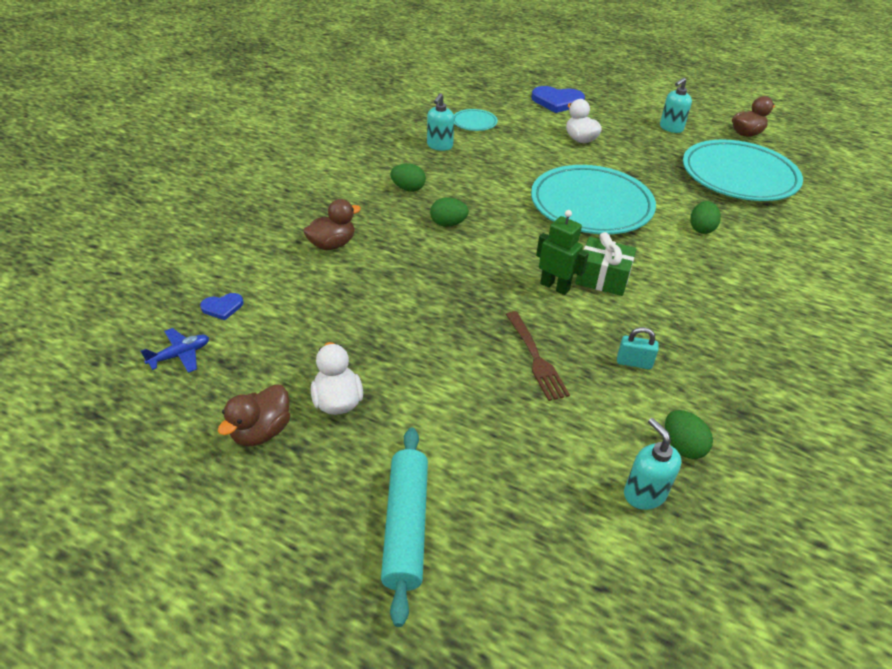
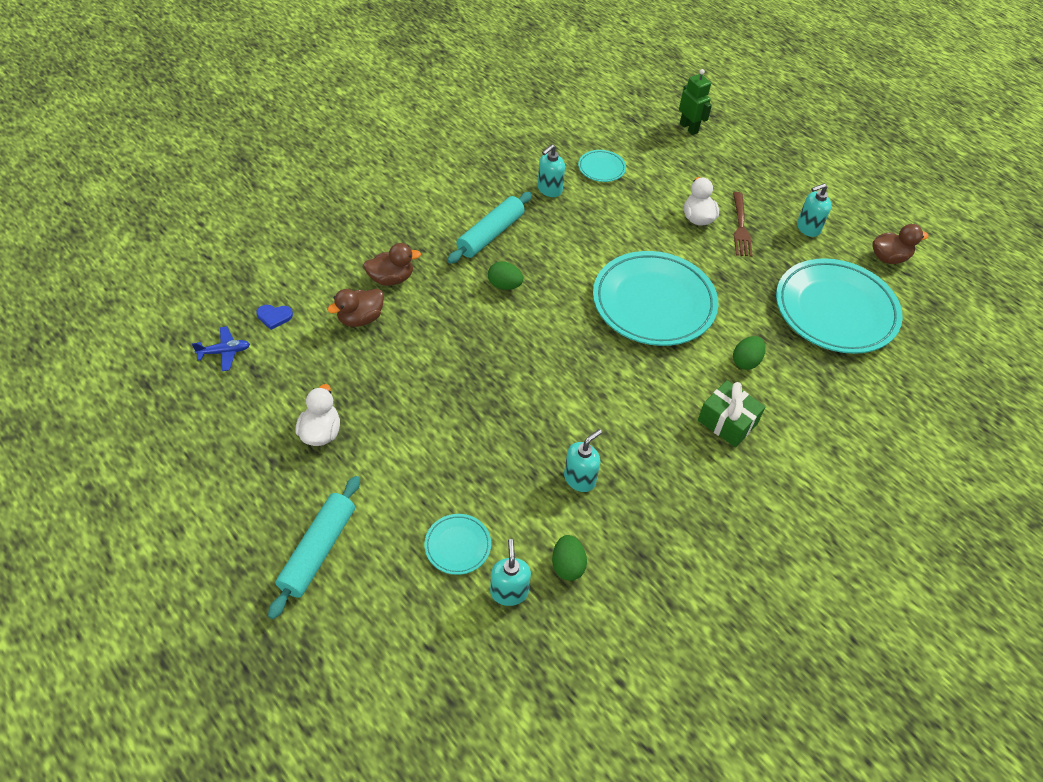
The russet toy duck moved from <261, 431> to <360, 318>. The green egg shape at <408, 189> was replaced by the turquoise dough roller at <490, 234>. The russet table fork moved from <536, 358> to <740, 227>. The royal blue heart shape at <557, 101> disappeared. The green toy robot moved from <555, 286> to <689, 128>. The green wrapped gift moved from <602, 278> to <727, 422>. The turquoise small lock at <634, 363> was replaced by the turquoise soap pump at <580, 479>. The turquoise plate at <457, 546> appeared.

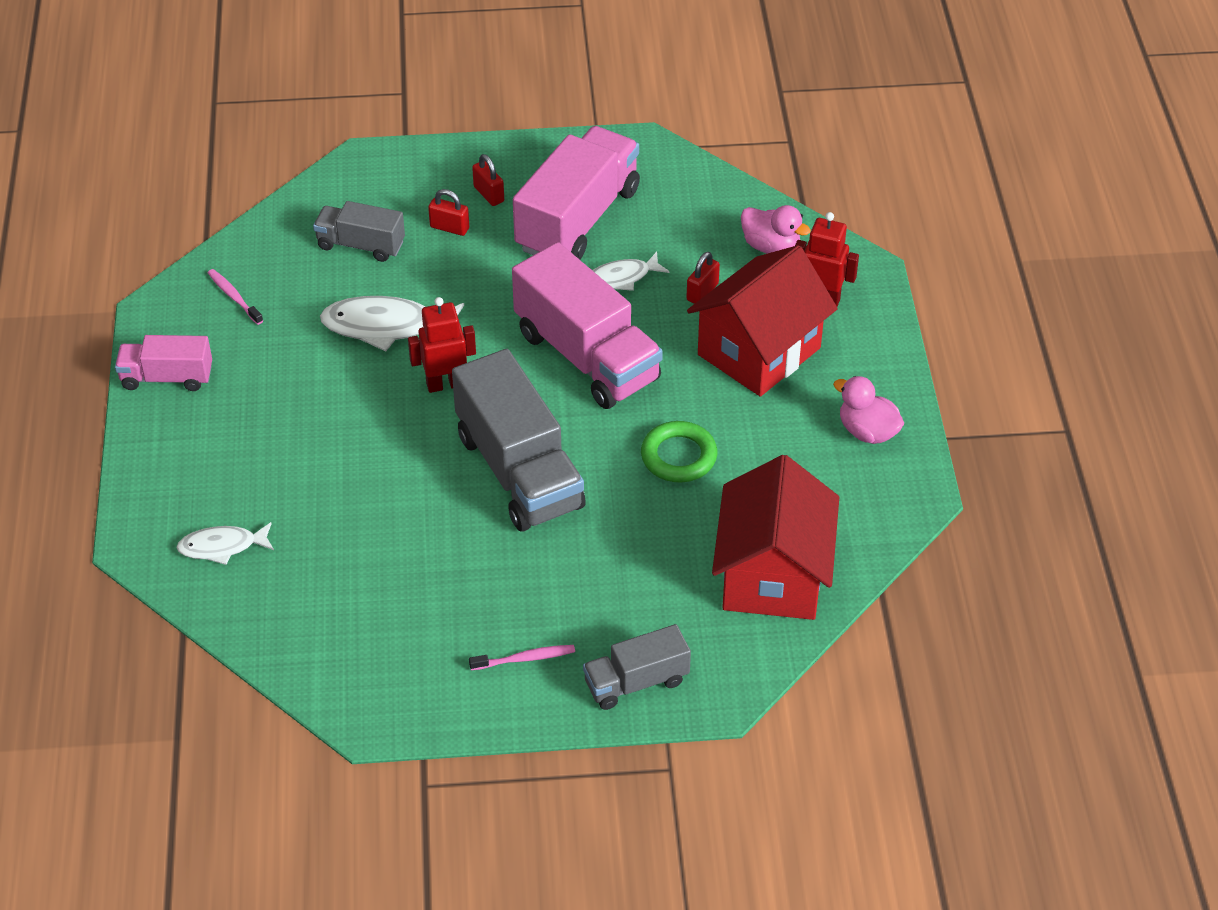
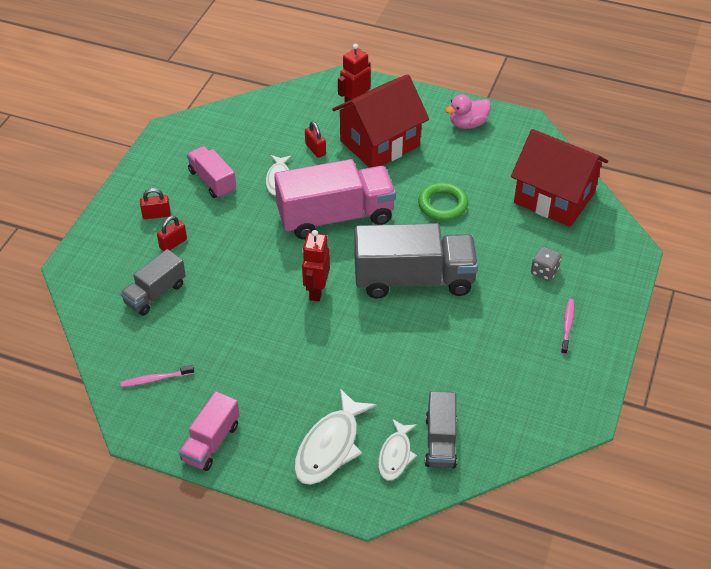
The pure white toy fish moved from <386, 327> to <330, 446>. The rosy toy truck at <578, 219> changed to 0.54 times the size. The gray toy truck moved from <636, 682> to <440, 441>. The scarlet toy house at <759, 351> turned 75 degrees clockwise. The rosy toy duck at <771, 246> disappeared. The gray game die at <544, 271> appeared.

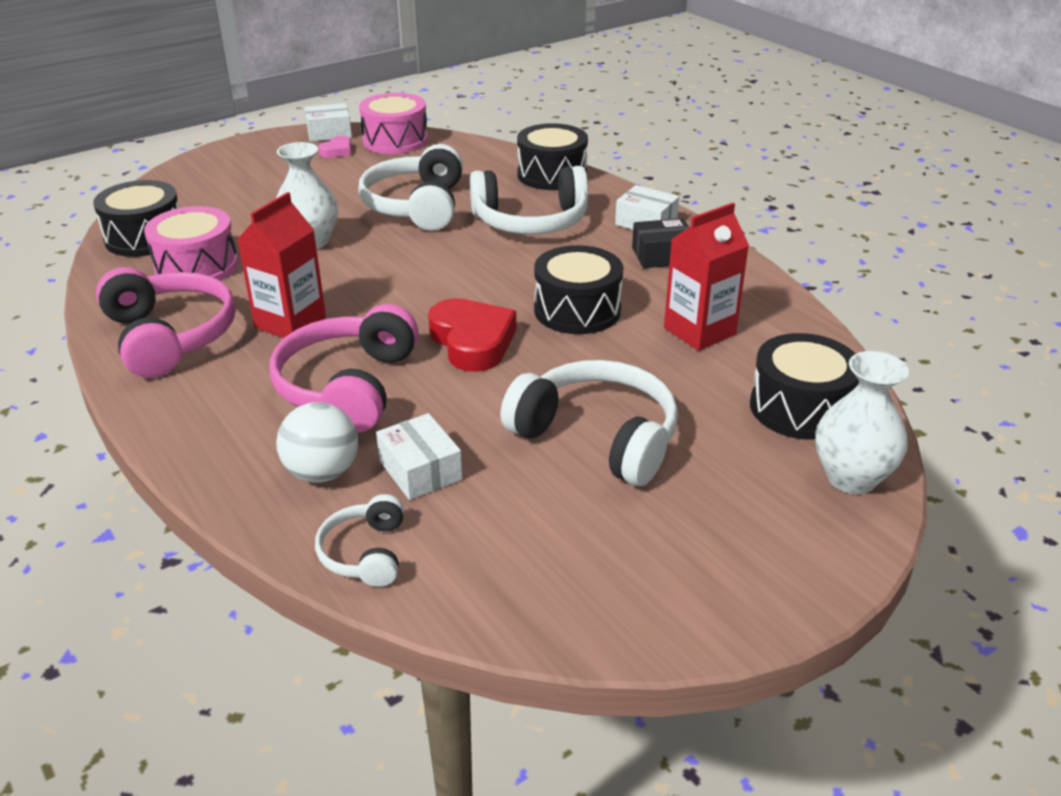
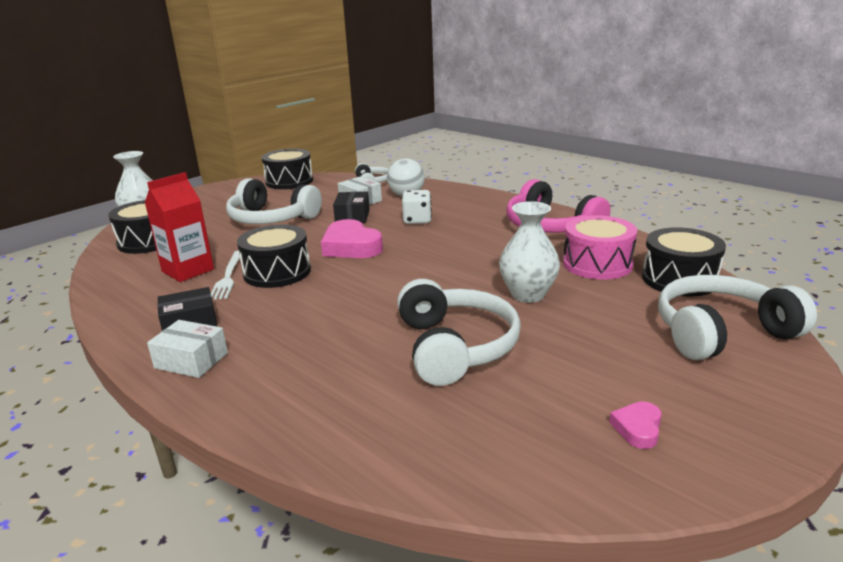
The scarlet milk carton at <290, 323> disappeared. The rosy headset at <348, 386> was replaced by the pure white game die at <417, 220>. The pure white package at <329, 133> disappeared. The rosy snare drum at <395, 140> disappeared. The scarlet heart shape at <472, 341> became the rosy heart shape at <351, 246>. The pure white headset moved from <531, 221> to <721, 332>. The ebony snare drum moved from <552, 175> to <289, 181>. The pure white table fork at <228, 276> appeared. The ebony package at <352, 216> appeared.

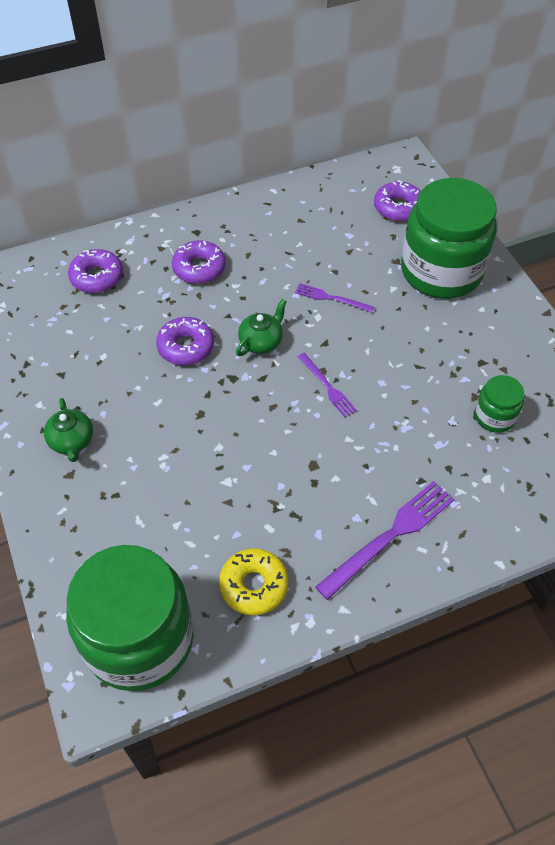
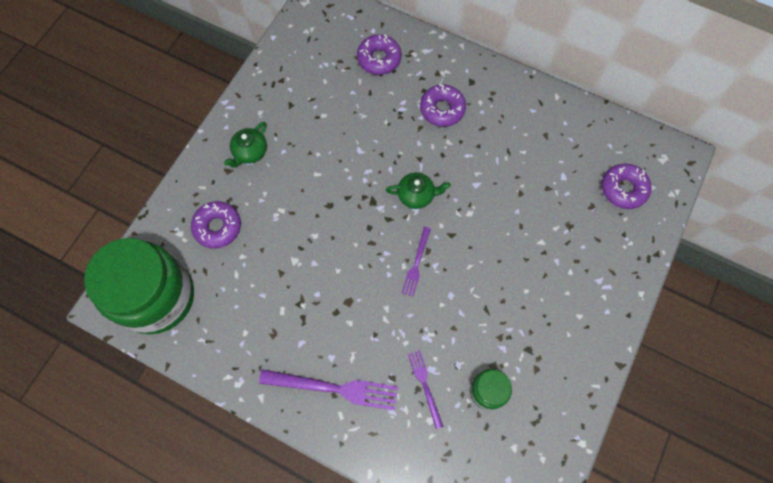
The purple doughnut moved from <186, 347> to <218, 227>. The yellow doughnut at <254, 585> disappeared. The purple table fork moved from <331, 298> to <425, 385>. The green jam jar at <441, 271> disappeared.

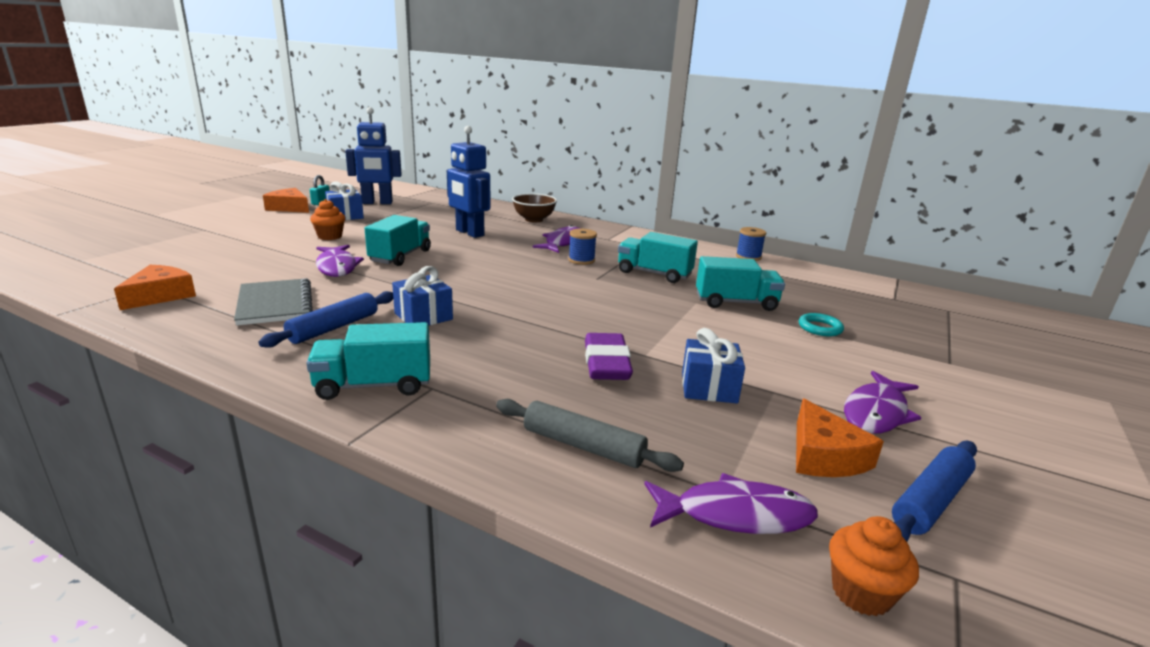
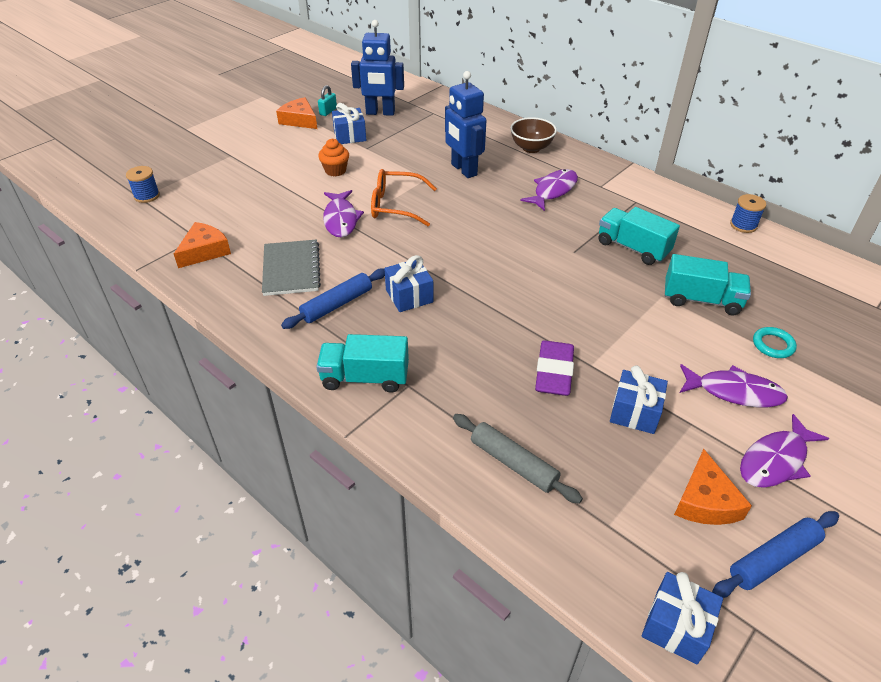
The turquoise toy truck at <400, 256> was replaced by the orange spectacles at <396, 206>. The royal blue spool moved from <581, 260> to <147, 196>. The purple toy fish moved from <735, 514> to <734, 392>. The orange fairy cake at <861, 593> was replaced by the royal blue wrapped gift at <676, 626>.

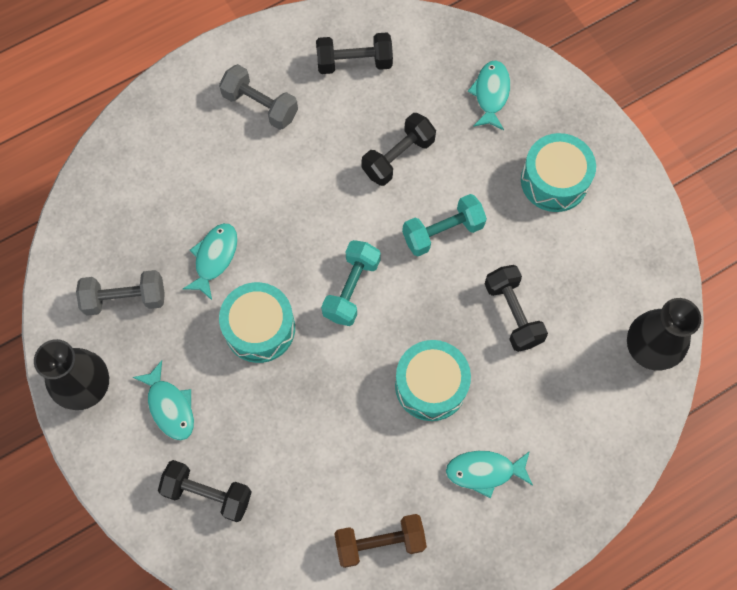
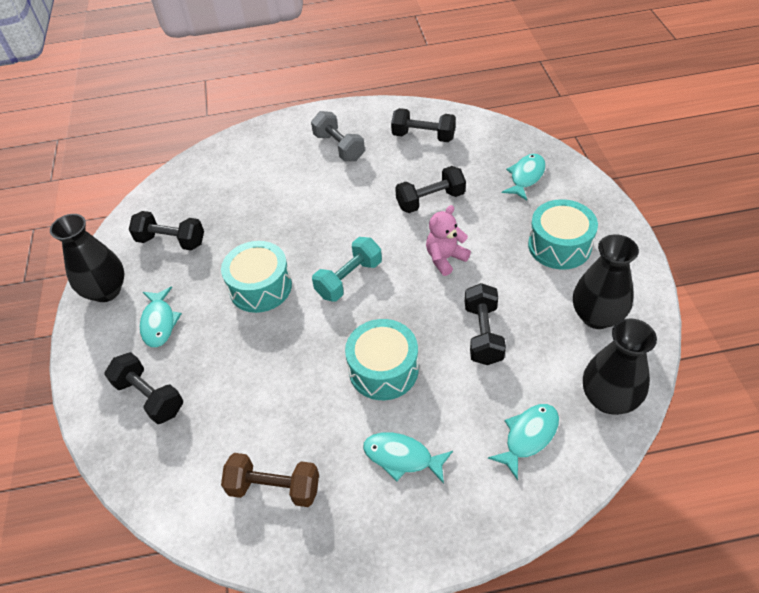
The gray hand weight at <125, 298> became the ebony hand weight at <171, 241>. The turquoise toy fish moved from <214, 258> to <528, 436>. The turquoise hand weight at <442, 232> was replaced by the rosy teddy bear at <445, 258>. The ebony vase at <596, 316> appeared.

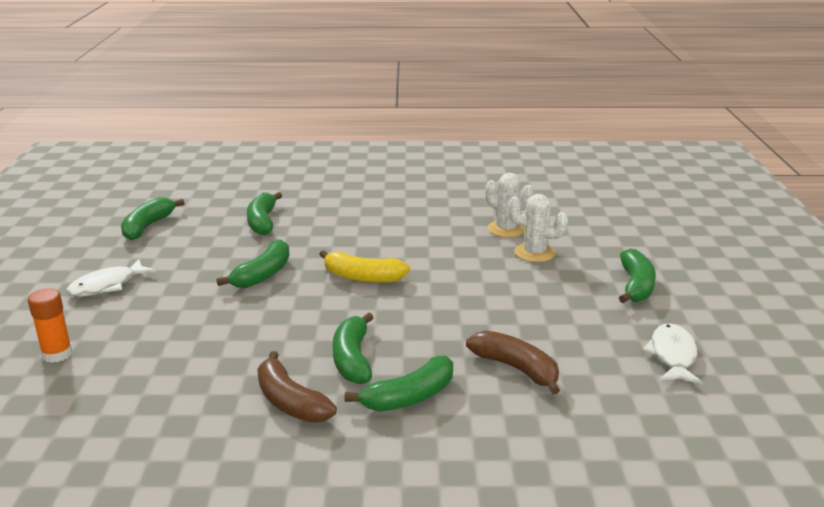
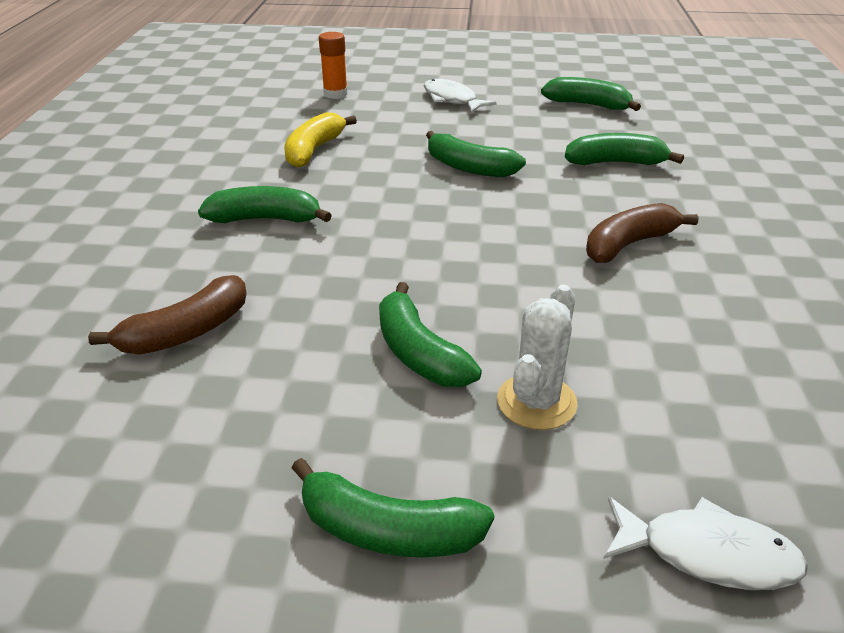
The russet toy banana moved from <290, 402> to <629, 244>. The yellow toy banana moved from <362, 277> to <314, 150>. The green toy banana moved from <409, 397> to <418, 353>. The pure white prickly plant at <506, 229> disappeared. The pure white toy fish moved from <672, 355> to <707, 554>.

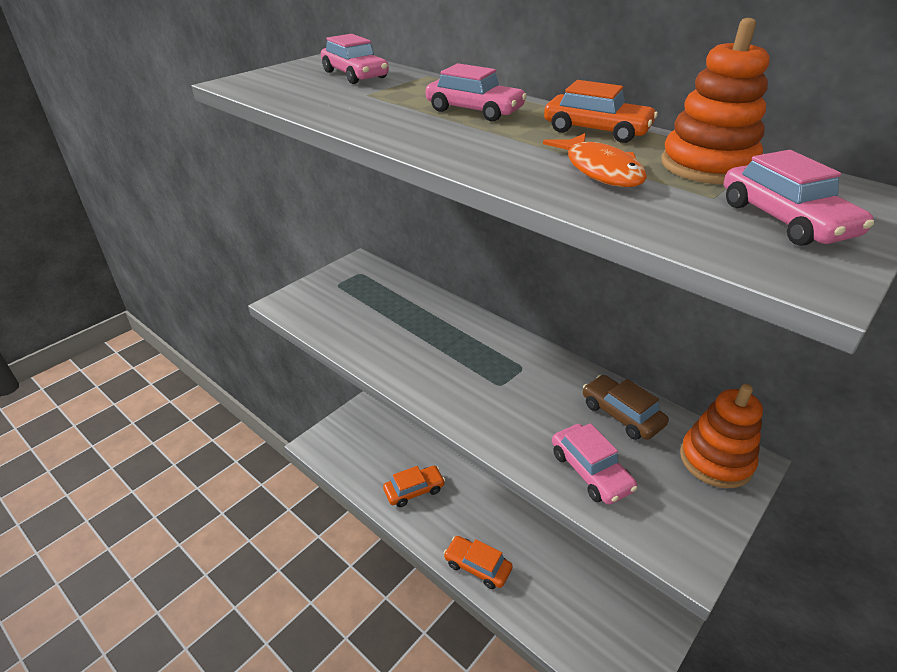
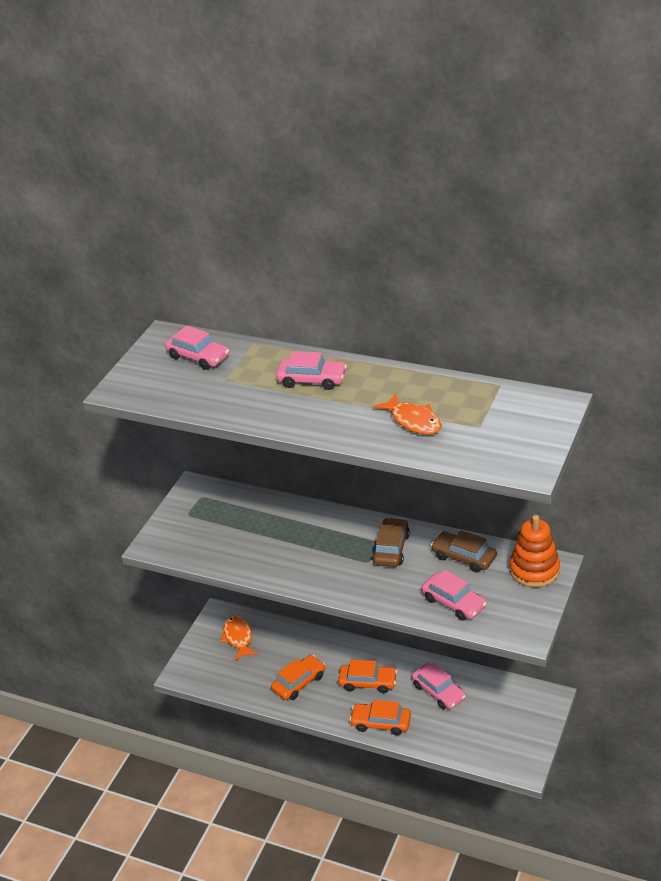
The orange toy car moved from <596, 130> to <368, 682>. The orange ring stacker at <707, 166> disappeared. The rosy toy car moved from <785, 220> to <438, 692>. The orange toy fish at <238, 637> appeared. The russet toy car at <391, 549> appeared.

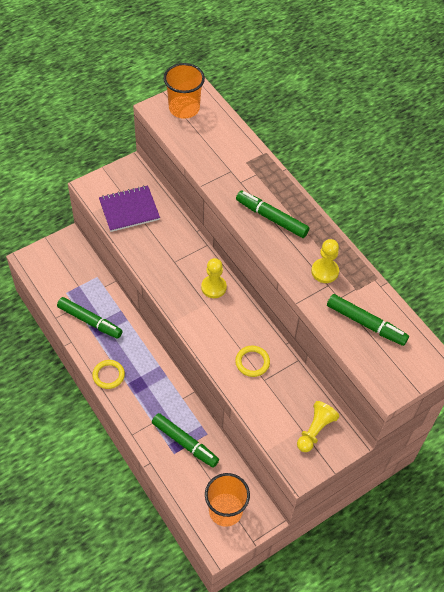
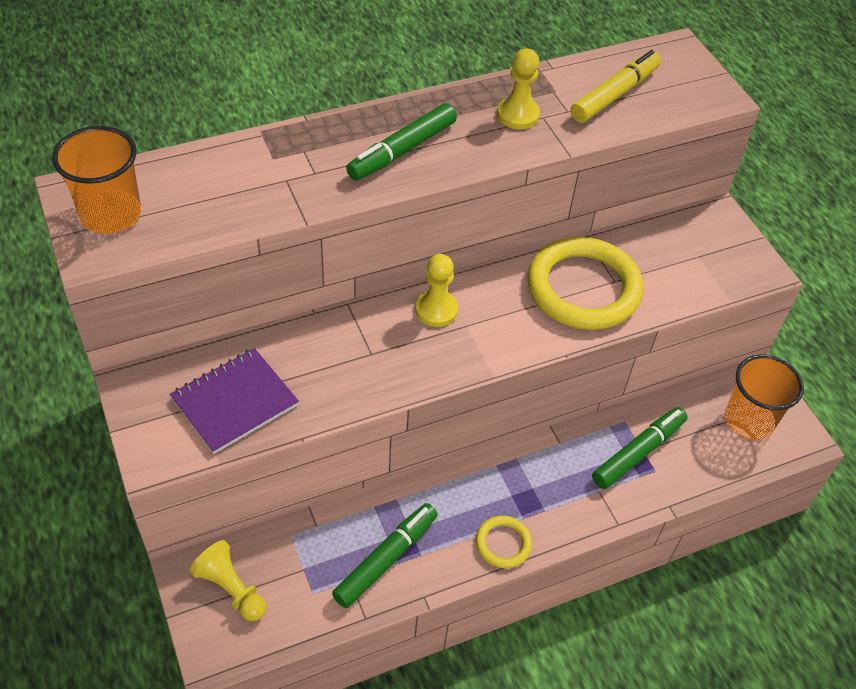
The purple notebook at <129, 210> turned 60 degrees clockwise. The yellow ring at <252, 362> changed to 2.13 times the size. The yellow chess pawn moved from <315, 430> to <231, 588>. The green felt pen at <366, 323> became the yellow felt pen at <614, 94>.

